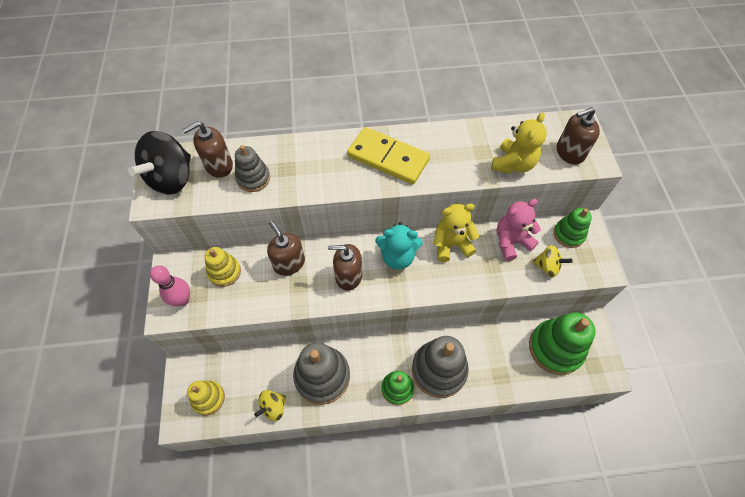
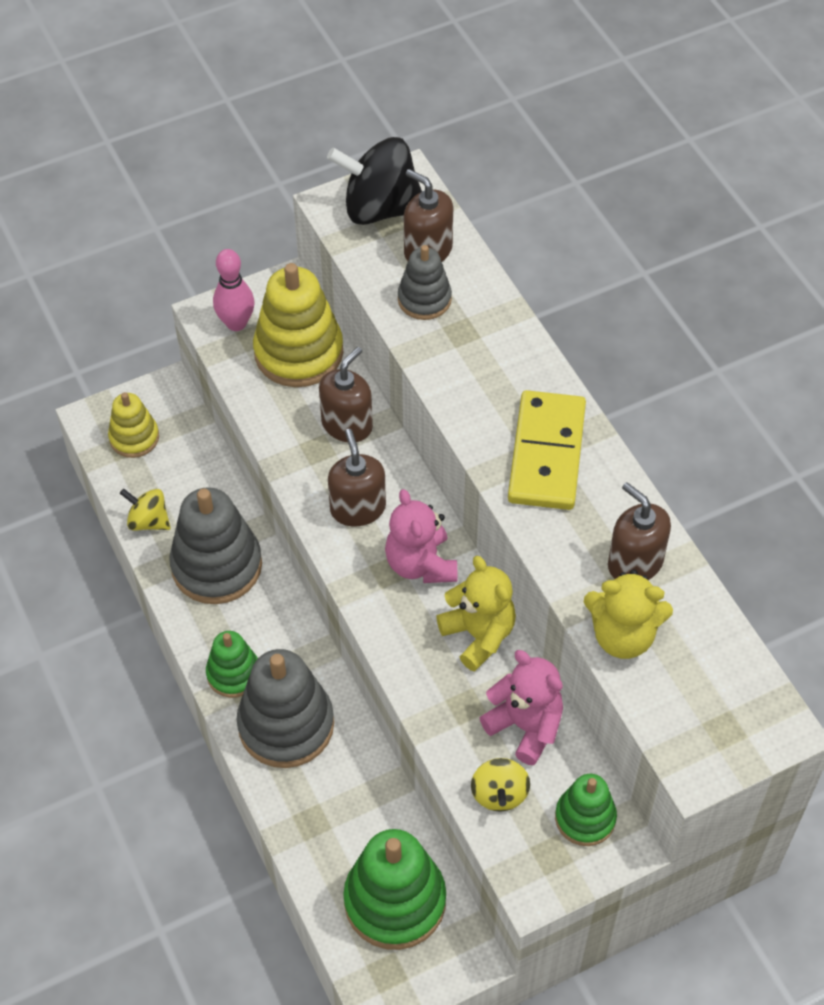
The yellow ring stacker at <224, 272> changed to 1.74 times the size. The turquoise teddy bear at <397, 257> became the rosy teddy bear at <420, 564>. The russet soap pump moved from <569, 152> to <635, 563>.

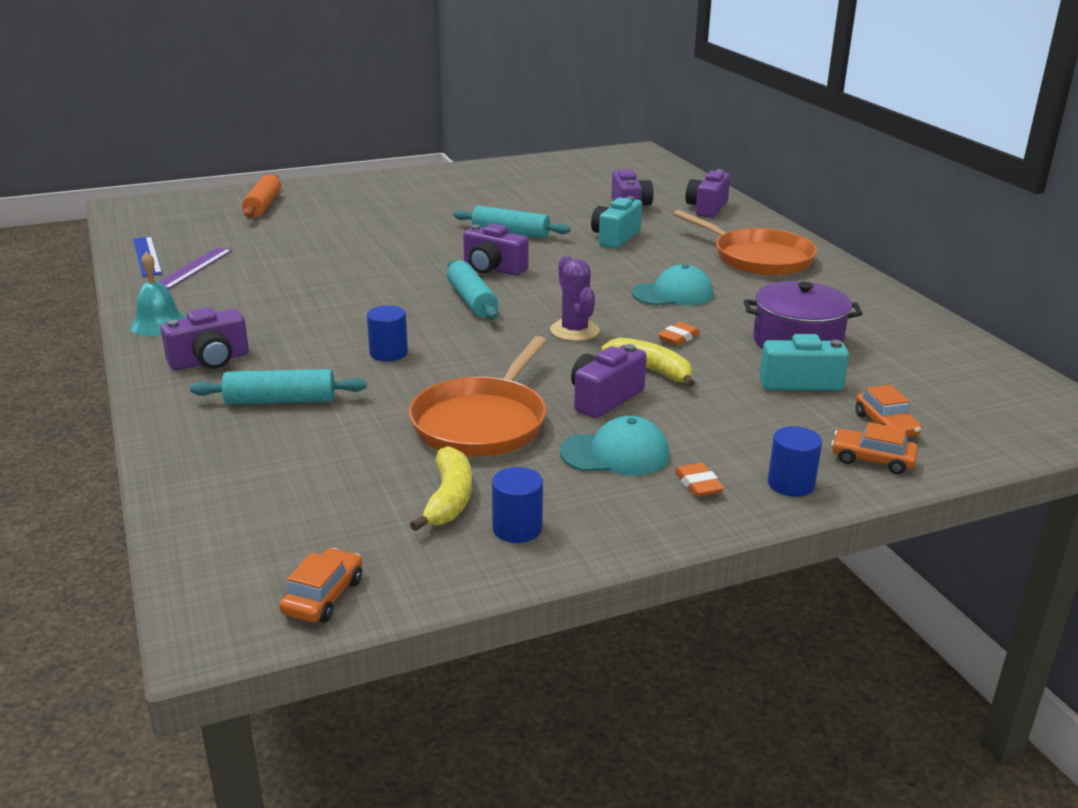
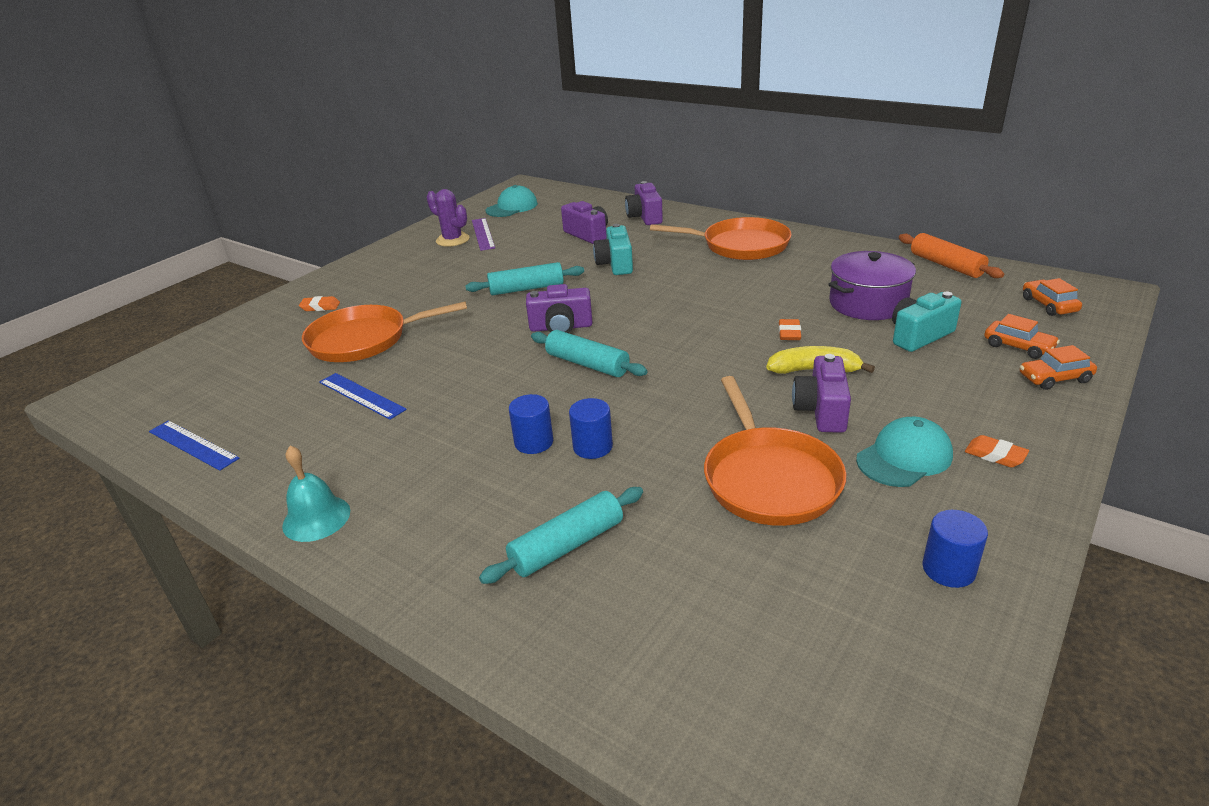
The purple ruler moved from <193, 268> to <483, 234>. The purple compact camera at <210, 361> disappeared. The orange dough roller moved from <263, 205> to <946, 265>. The orange toy car moved from <323, 596> to <1049, 305>. The yellow toy banana at <449, 499> disappeared. The purple prickly plant moved from <574, 331> to <452, 240>. The turquoise peaked cap moved from <673, 294> to <512, 207>. The royal blue solid cylinder moved from <791, 484> to <534, 442>. The orange pencil eraser at <320, 307> appeared. The orange skillet at <364, 340> appeared. The royal blue ruler at <361, 395> appeared.

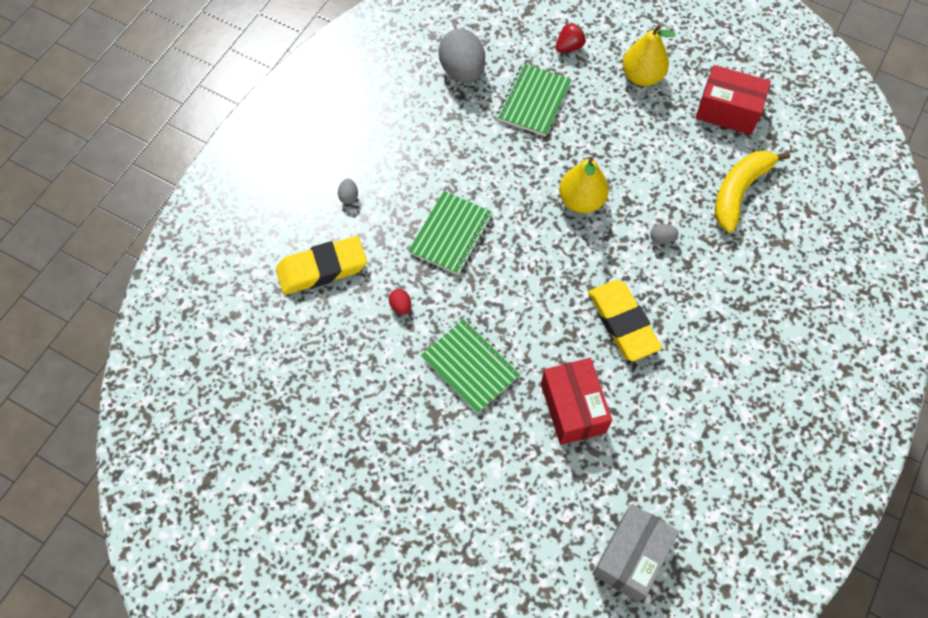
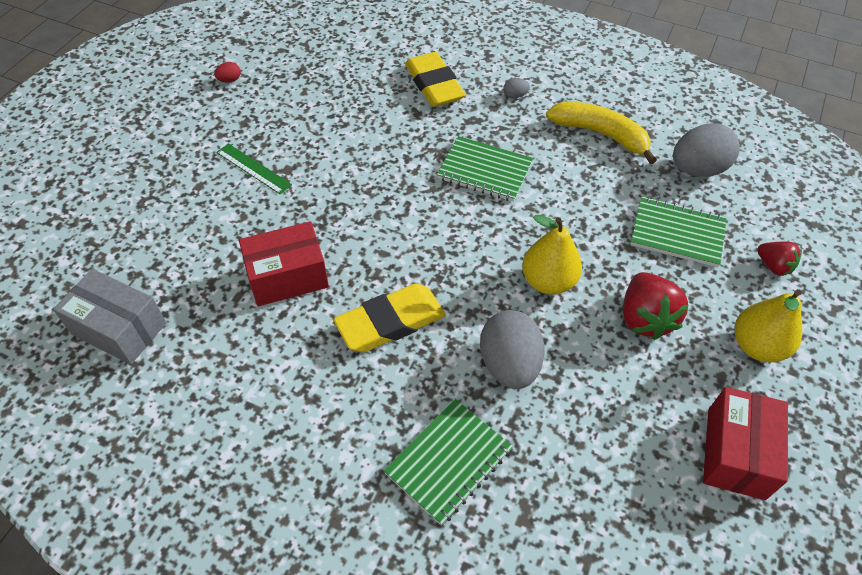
The scarlet egg shape moved from <401, 306> to <229, 80>. The green notebook moved from <470, 366> to <448, 461>. The gray egg shape at <661, 239> changed to 2.39 times the size. The yellow toy banana moved from <739, 191> to <601, 134>. The green ruler at <253, 168> appeared. The scarlet strawberry at <645, 318> appeared.

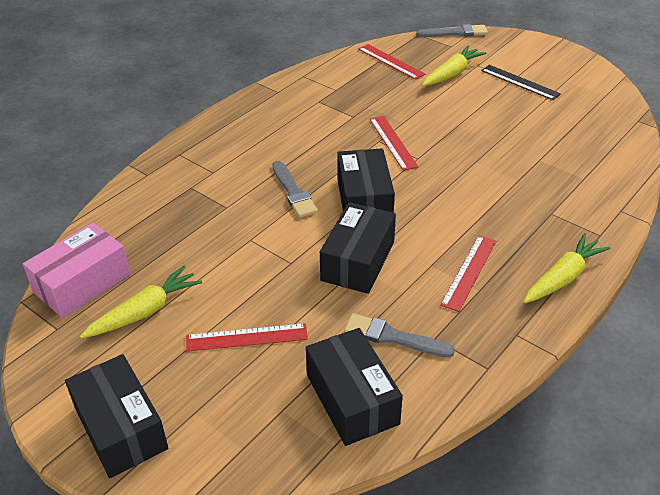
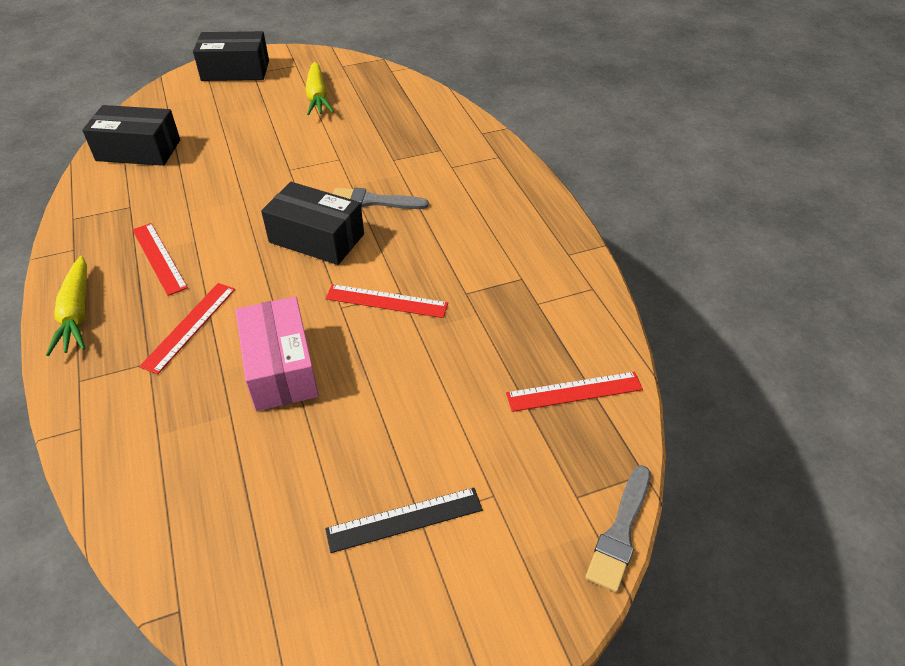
The rosy package moved from <82, 283> to <280, 368>. The scarlet ruler moved from <247, 337> to <190, 326>. The ebony package at <358, 261> disappeared. The gray paint brush at <393, 337> disappeared. The yellow root vegetable at <452, 73> disappeared.

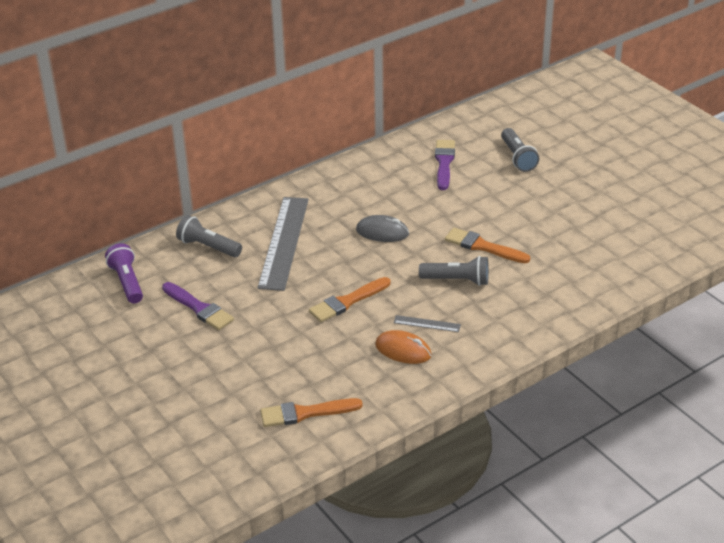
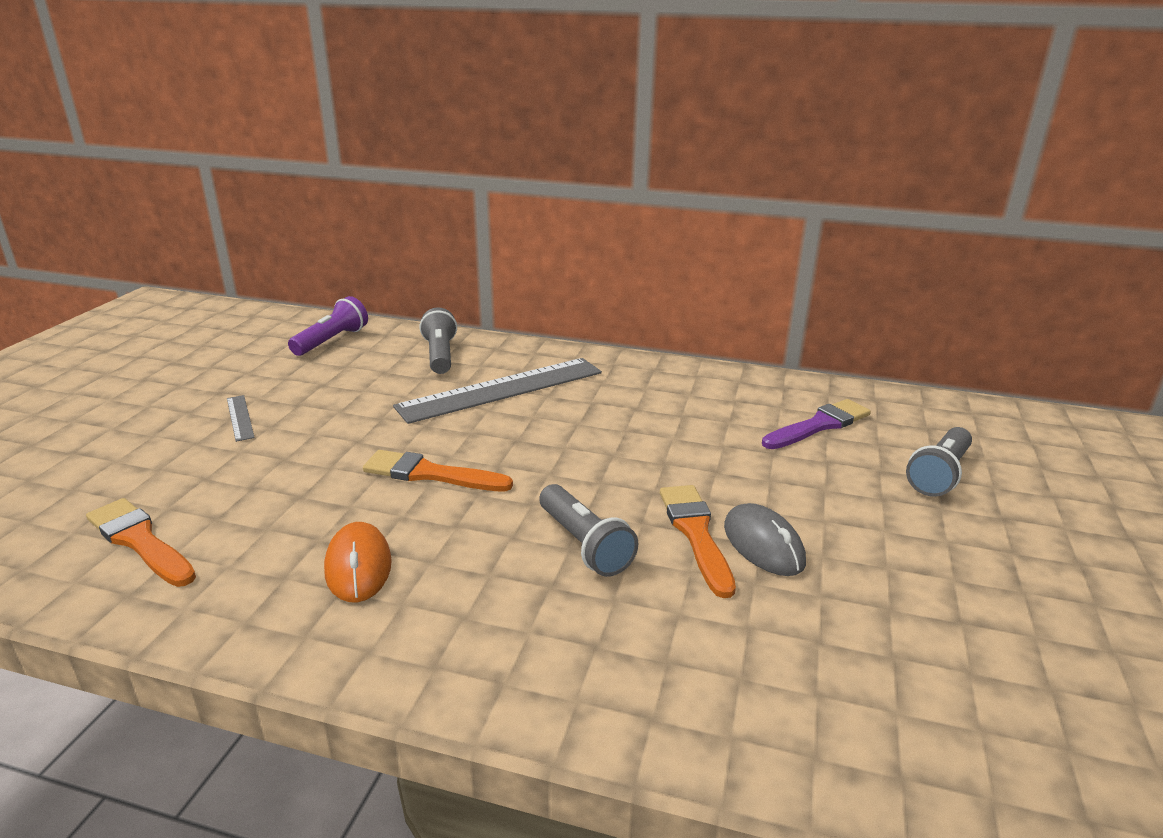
The purple paint brush at <199, 308> disappeared. The gray computer mouse moved from <382, 232> to <763, 545>. The gray ruler moved from <427, 324> to <240, 417>.

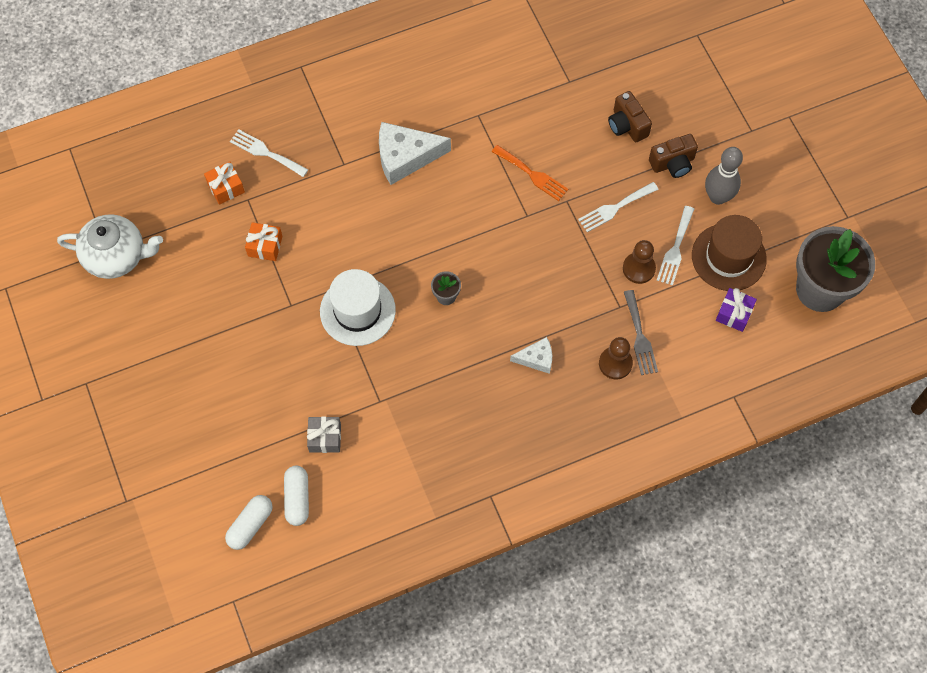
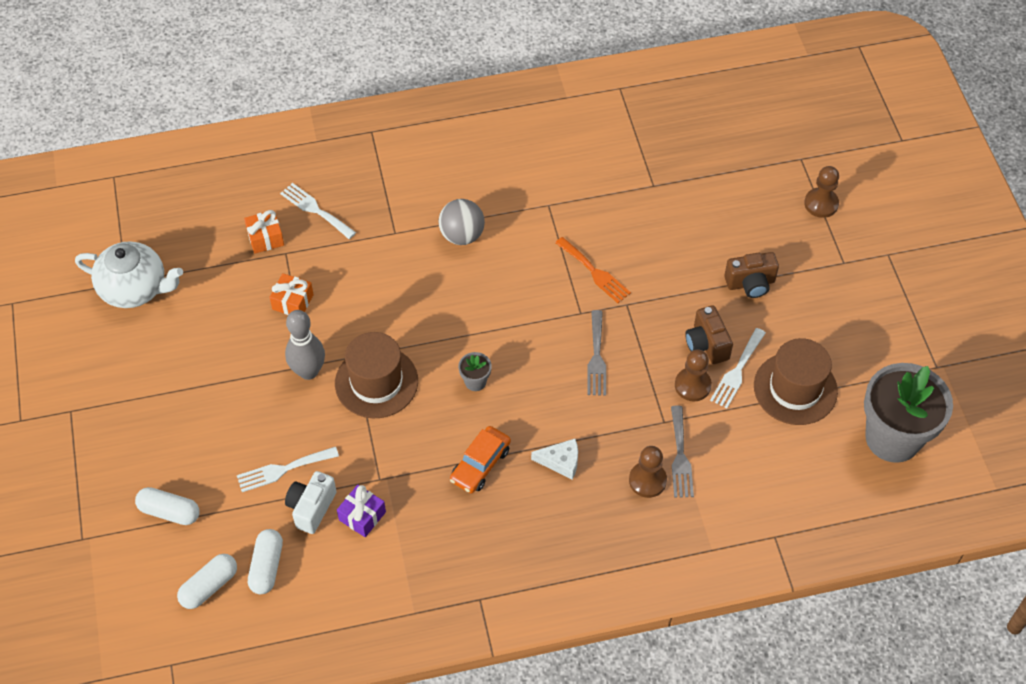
The gray wrapped gift at <325, 438> was replaced by the pure white compact camera at <311, 508>. The pure white tall hat at <357, 311> became the russet tall hat at <376, 382>. The pure white piece of cheese at <405, 157> was replaced by the gray sphere at <462, 235>. The pure white table fork moved from <615, 208> to <283, 470>. The russet compact camera moved from <627, 125> to <706, 344>. The gray bowling pin moved from <718, 197> to <308, 371>. The purple wrapped gift moved from <734, 314> to <362, 516>. The pure white pill at <169, 511> appeared. The orange toy car at <480, 464> appeared. The gray table fork at <596, 357> appeared. The russet chess pawn at <821, 204> appeared.

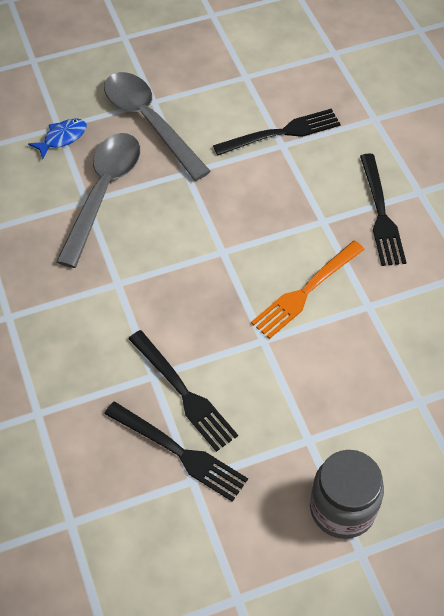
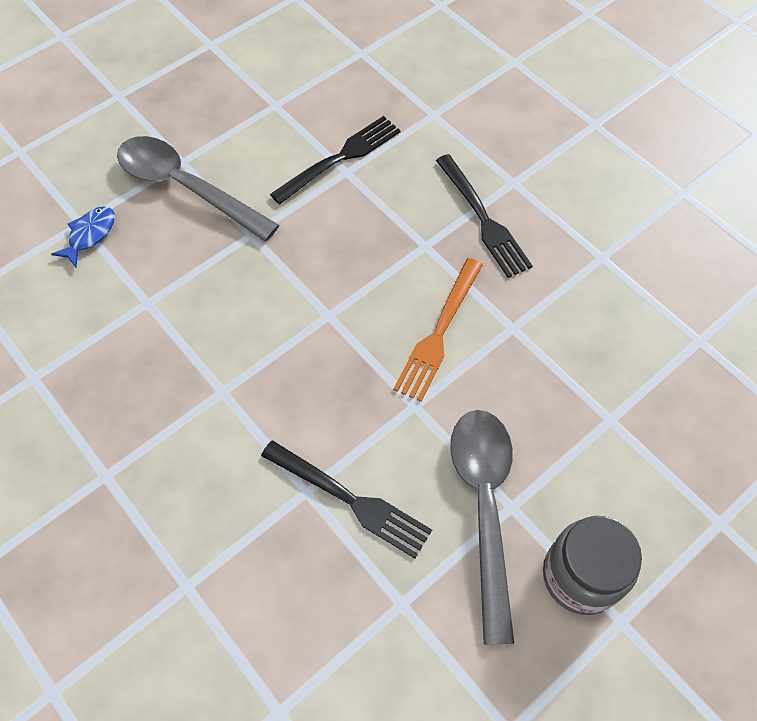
The gray teaspoon moved from <103, 192> to <484, 506>. The ebony table fork at <180, 452> disappeared.

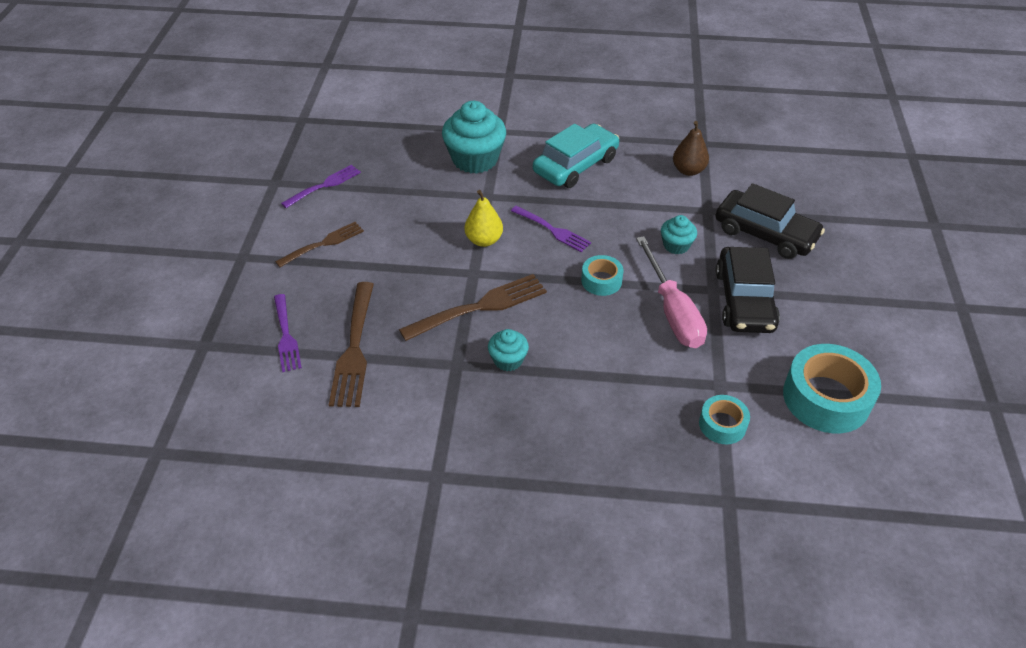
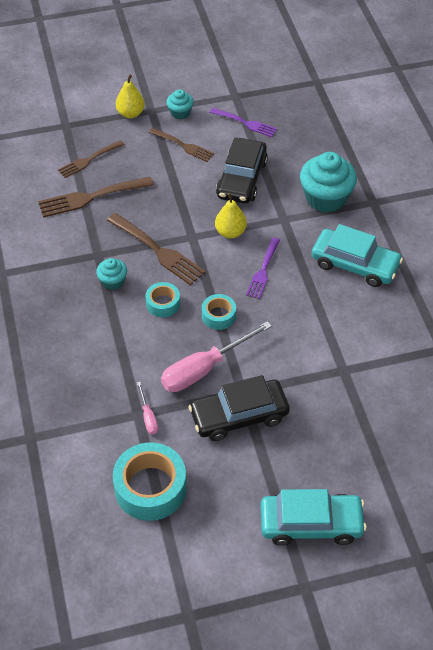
The purple table fork at <286, 336> became the russet table fork at <89, 160>. The turquoise fairy cake moved from <676, 245> to <180, 112>. The russet pear at <688, 170> disappeared. The turquoise roll of tape moved from <722, 424> to <163, 303>. The ebony toy car moved from <765, 233> to <241, 179>. The yellow pear at <130, 113> appeared. The rosy flat screwdriver at <148, 416> appeared. The turquoise toy car at <311, 524> appeared.

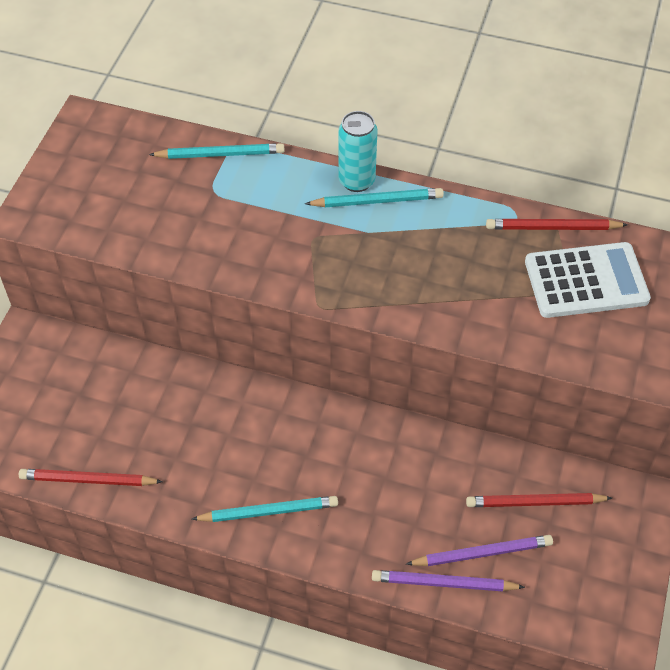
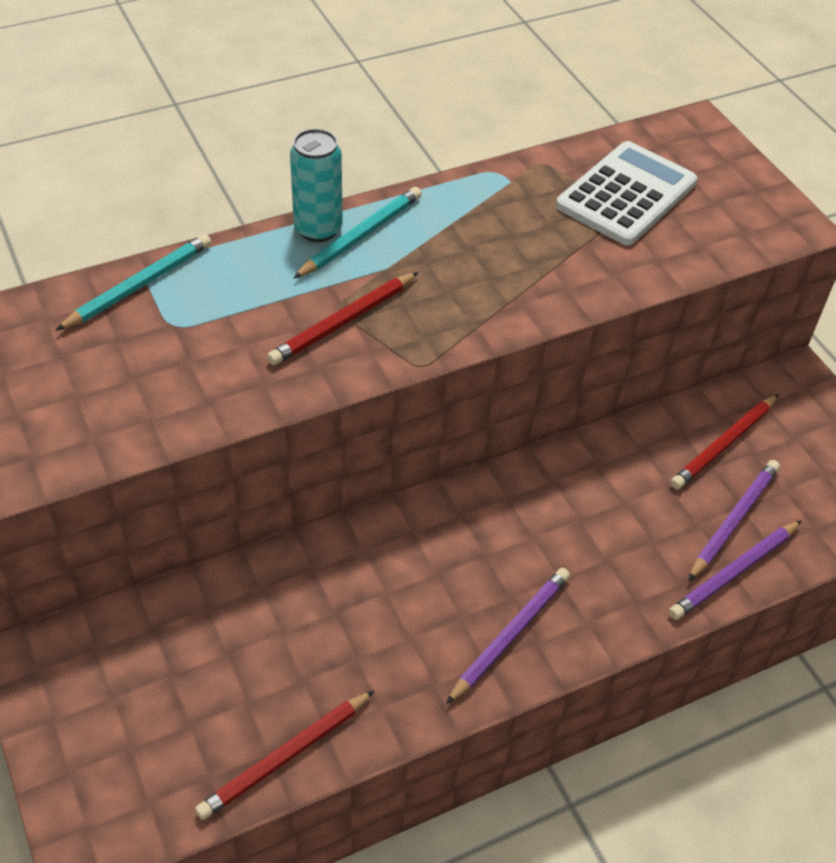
The turquoise pencil at <268, 511> became the purple pencil at <510, 635>. The scarlet pencil moved from <553, 228> to <343, 322>.

